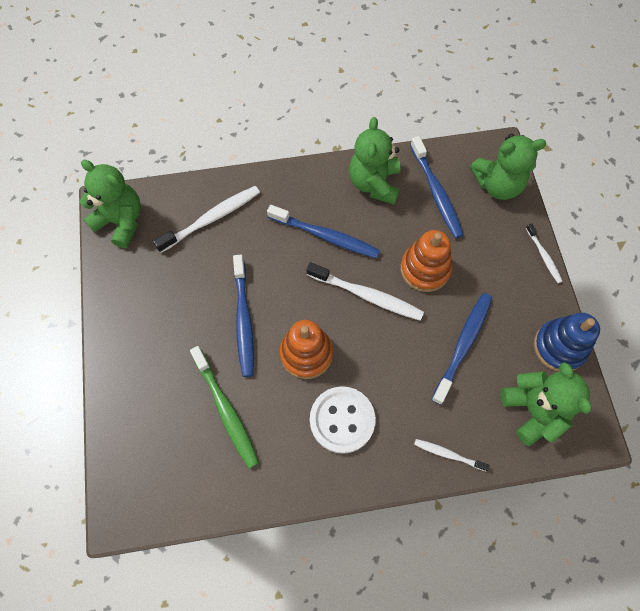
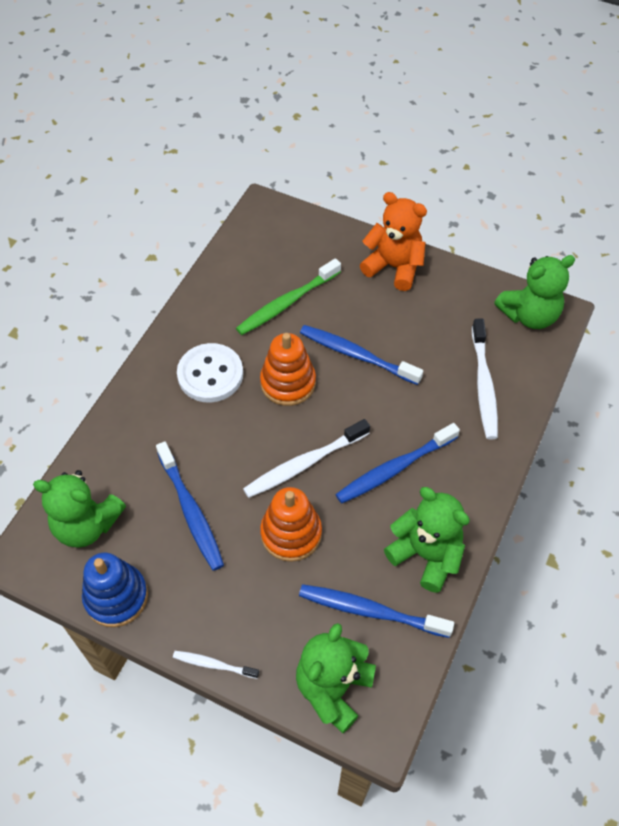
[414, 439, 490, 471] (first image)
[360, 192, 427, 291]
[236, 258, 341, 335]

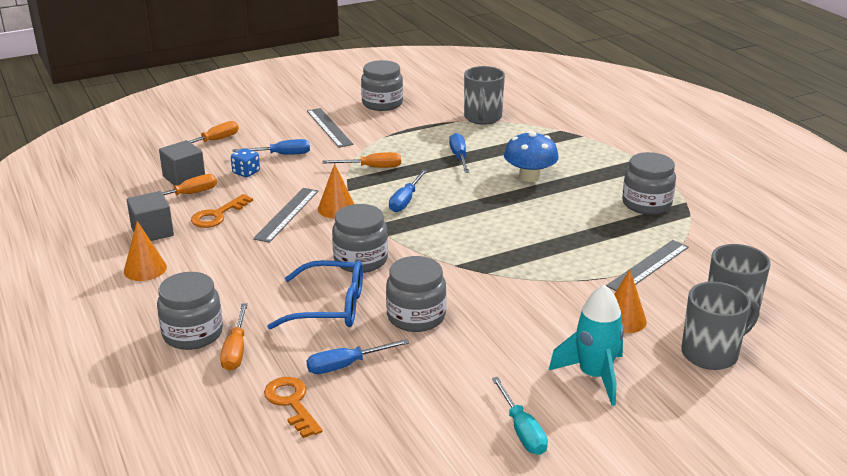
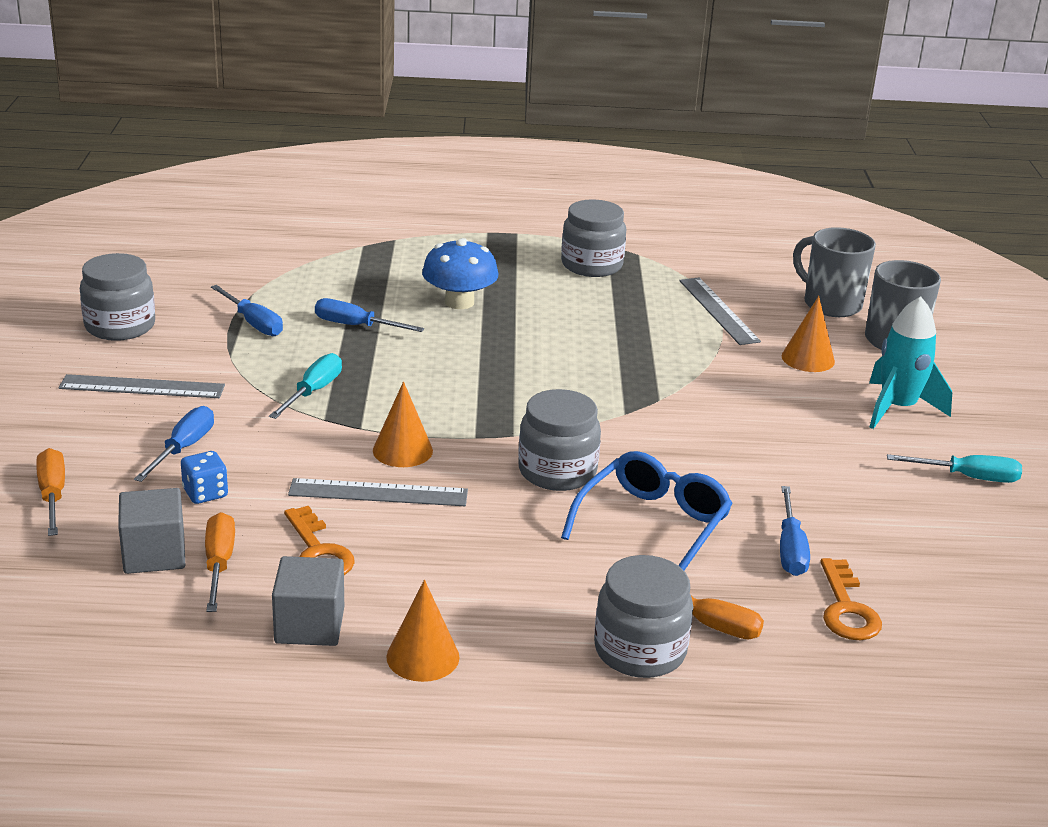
[386, 256, 446, 332] (first image)
[464, 66, 505, 125] (first image)
[211, 285, 283, 336]
[269, 353, 342, 419]
[288, 478, 468, 506]
[820, 558, 882, 640]

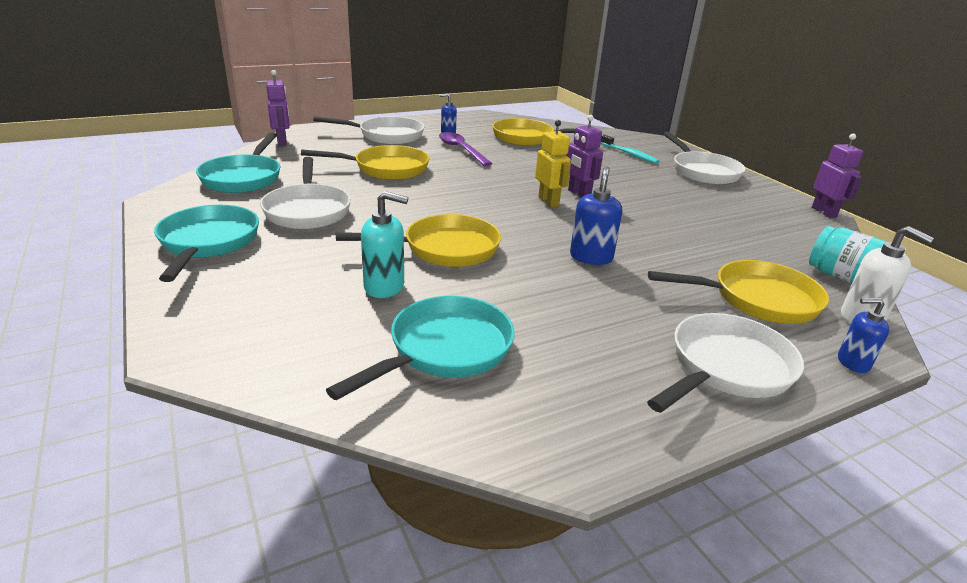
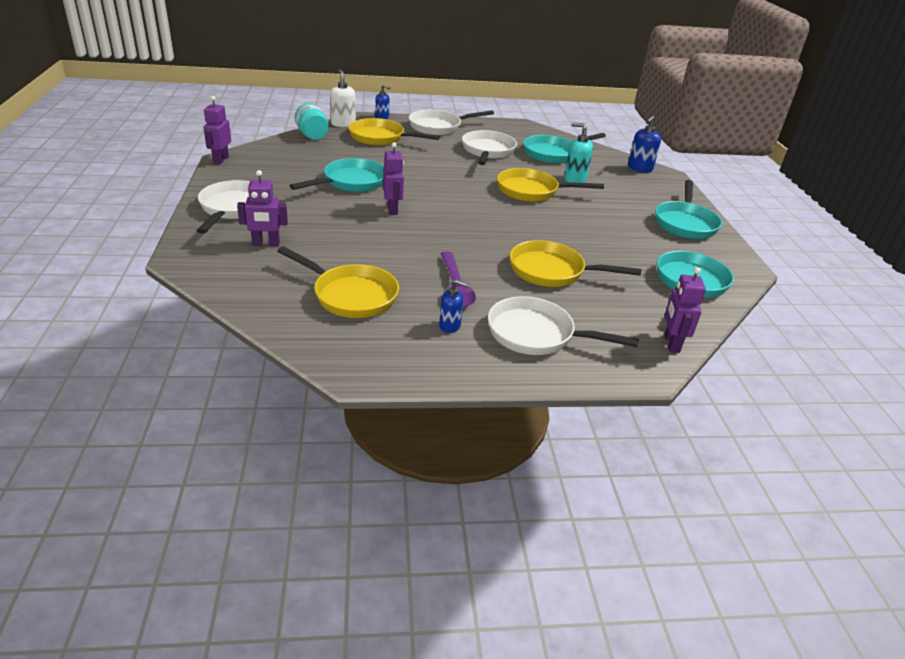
[535, 120, 571, 207] (first image)
[290, 158, 384, 192]
[462, 130, 517, 165]
[628, 116, 661, 173]
[237, 170, 288, 246]

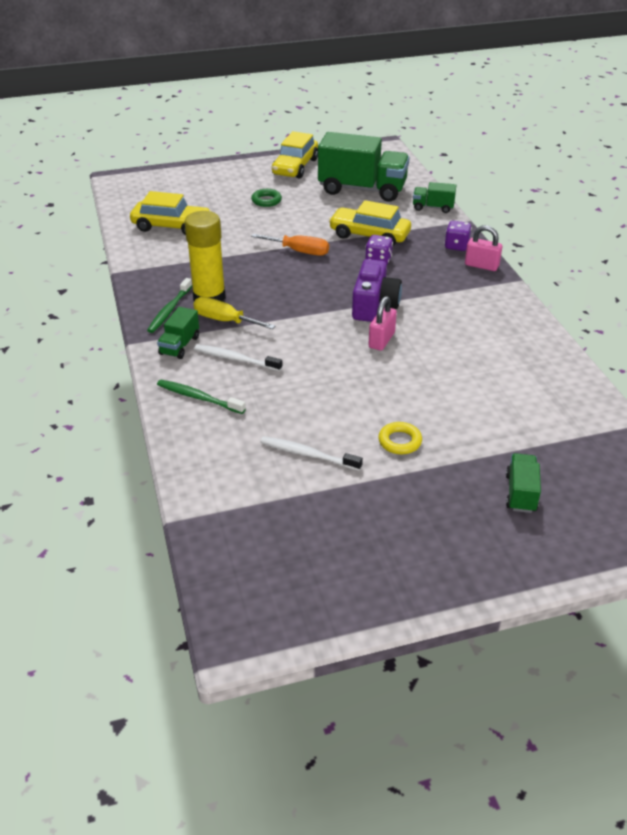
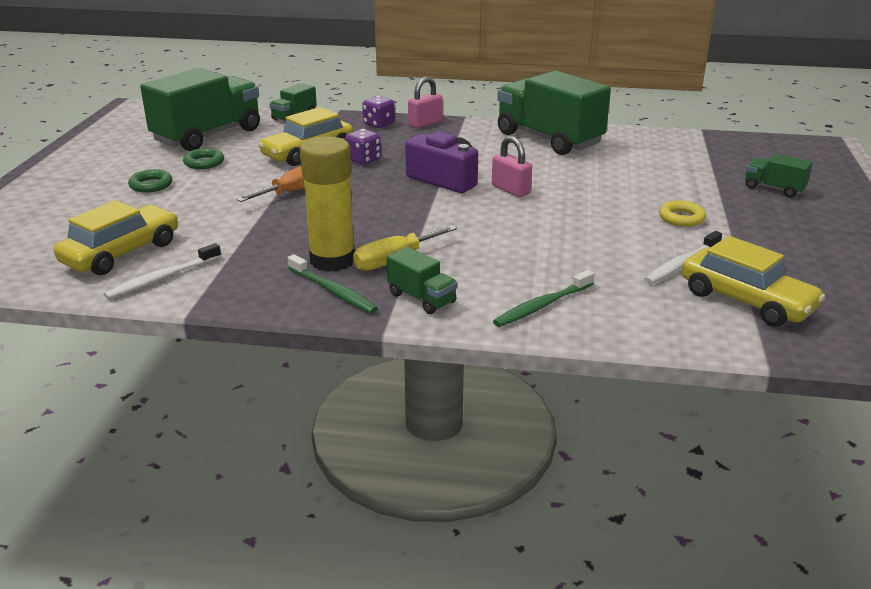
[183, 148, 224, 169]
[497, 71, 611, 155]
[104, 243, 221, 299]
[681, 236, 825, 327]

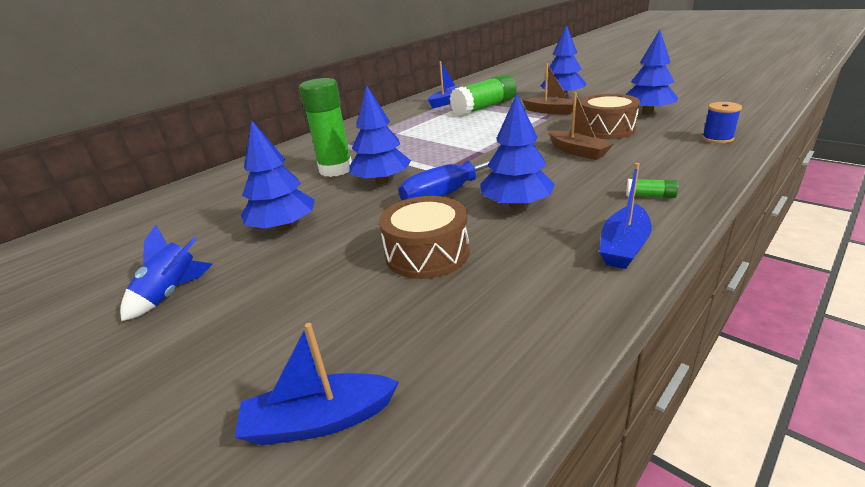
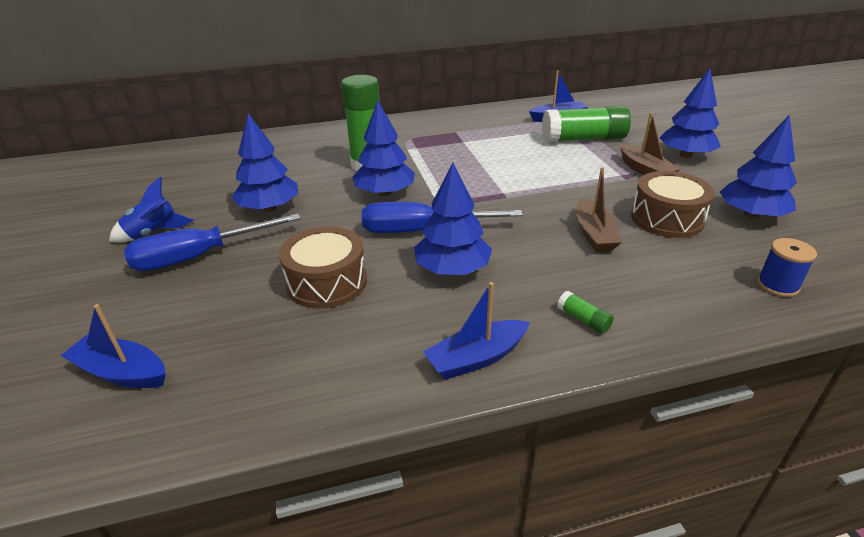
[124, 213, 301, 271]

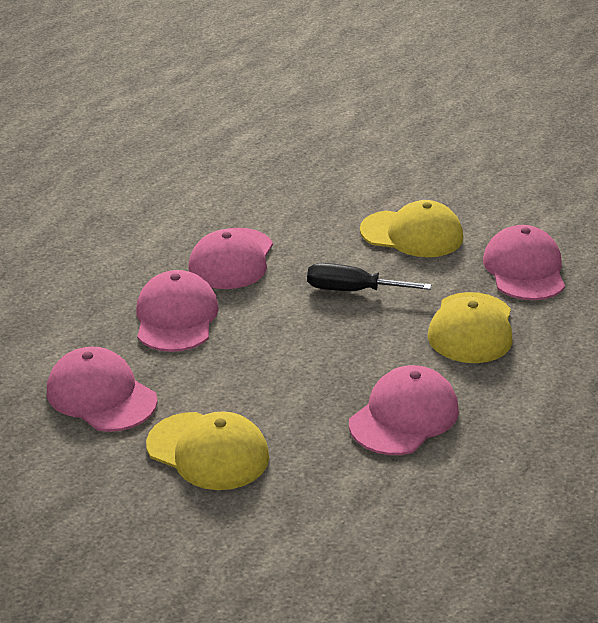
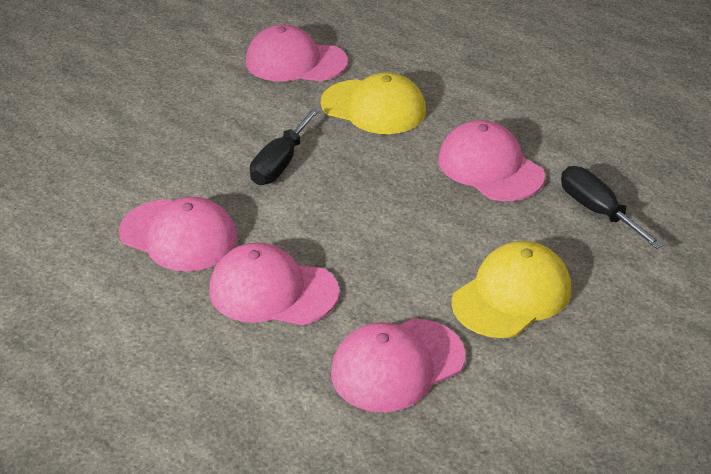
[360, 200, 463, 257] (first image)
[561, 166, 664, 249]

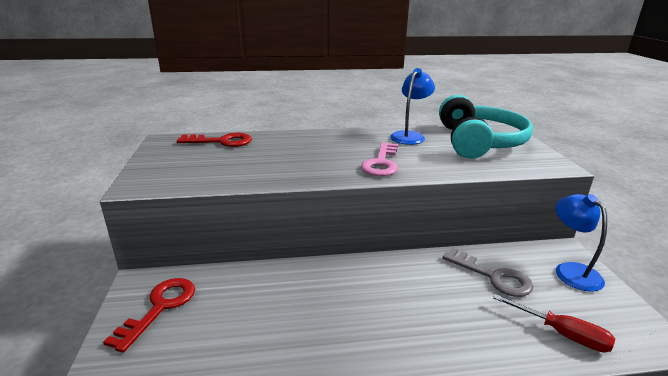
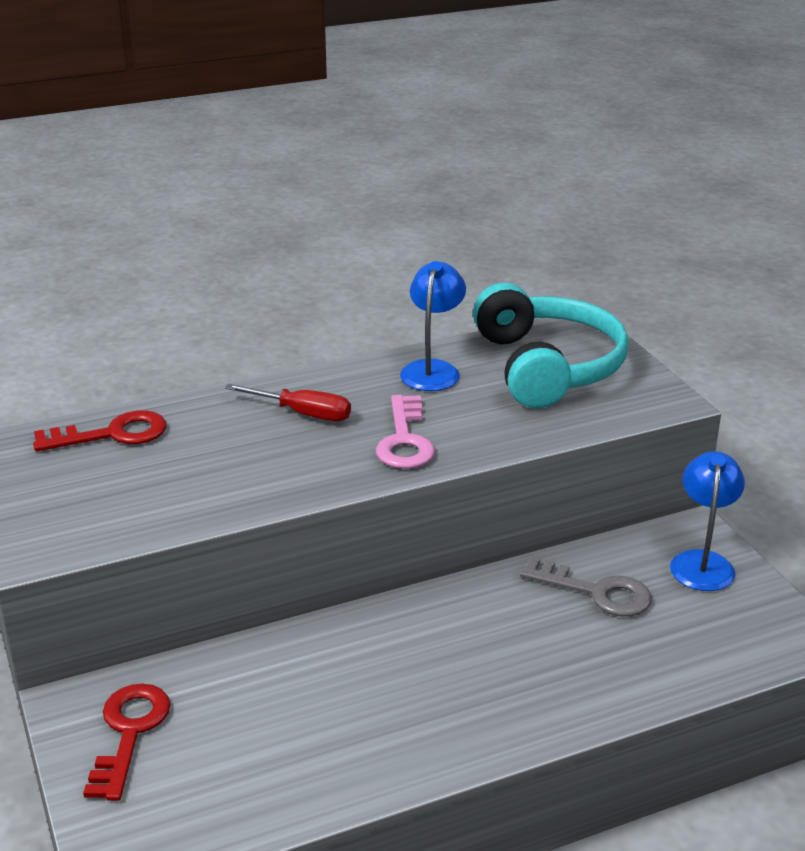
[225, 384, 351, 421]
[670, 451, 745, 591]

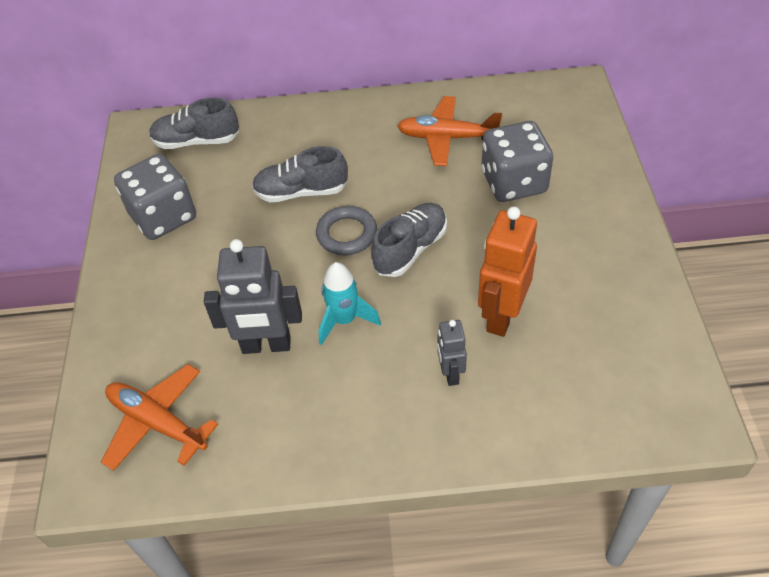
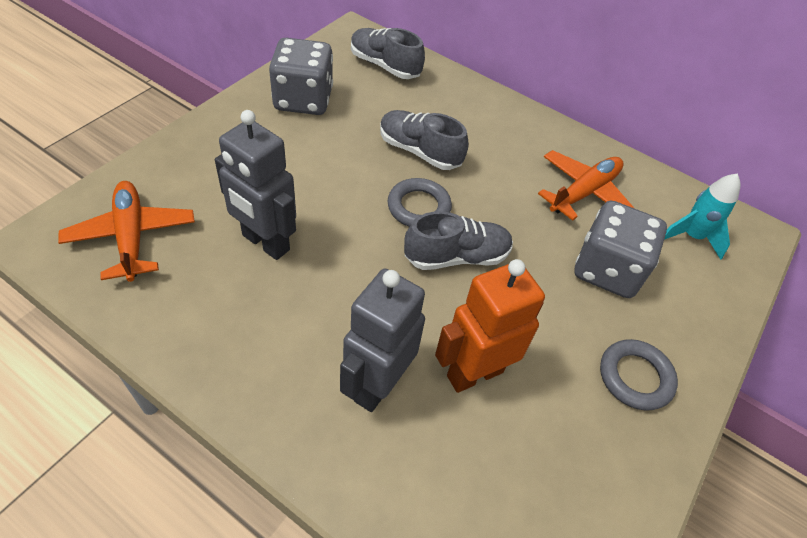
[600, 339, 678, 411]
[664, 174, 741, 260]
[538, 150, 635, 221]
[340, 268, 425, 412]

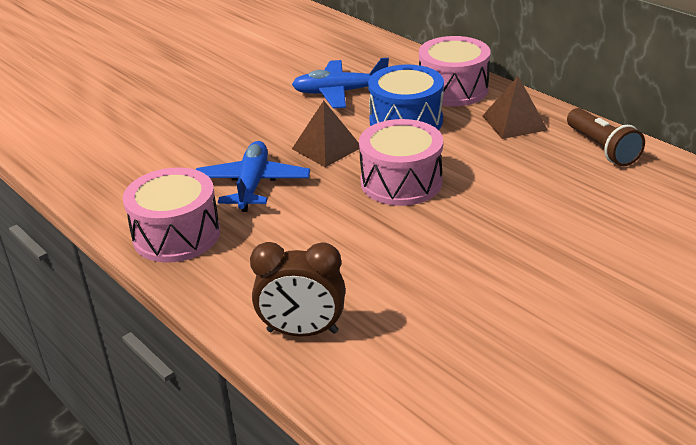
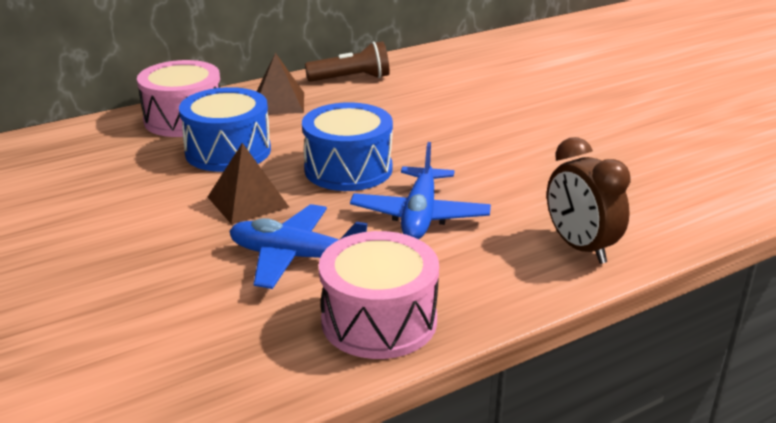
[350, 142, 491, 239]
[302, 102, 393, 191]
[547, 137, 630, 264]

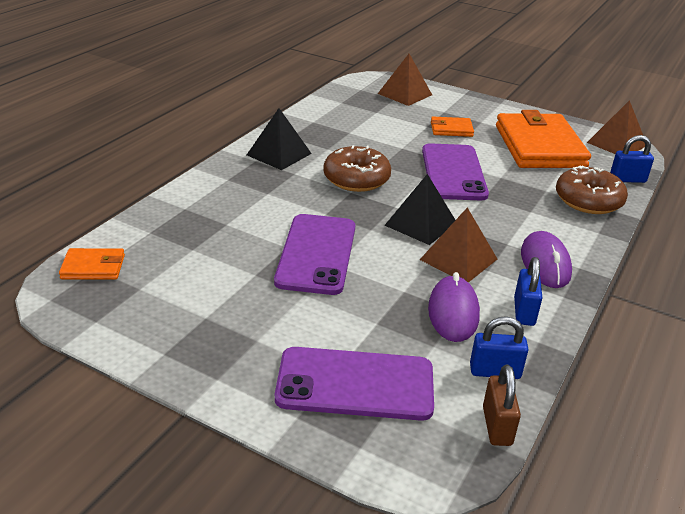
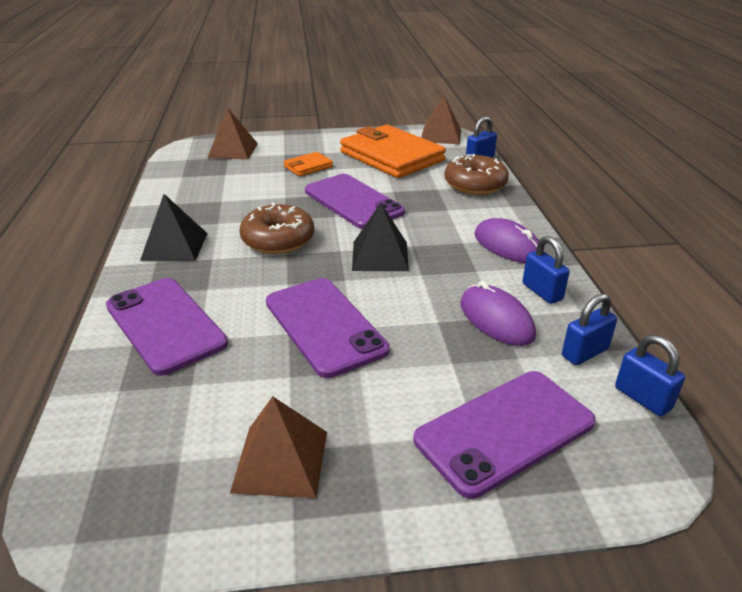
[59, 248, 125, 279] (first image)
[106, 278, 228, 376]
[230, 396, 327, 498]
[615, 335, 685, 416]

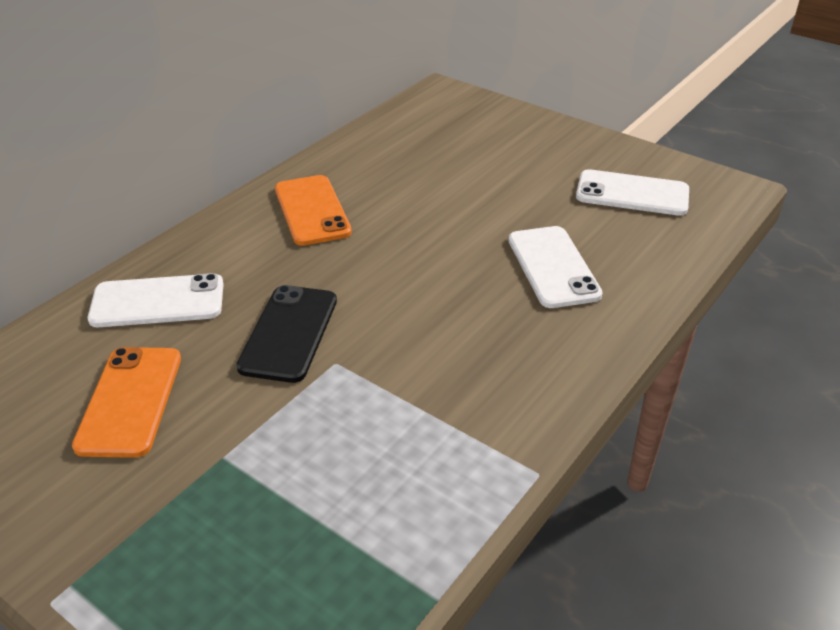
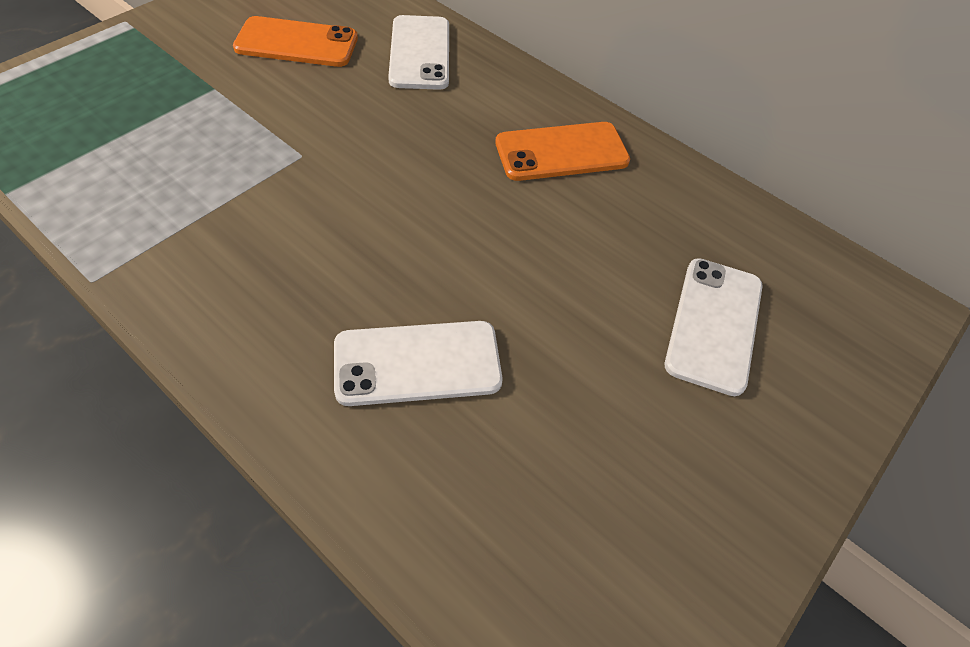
[236, 285, 337, 383] (first image)
[665, 258, 763, 396]

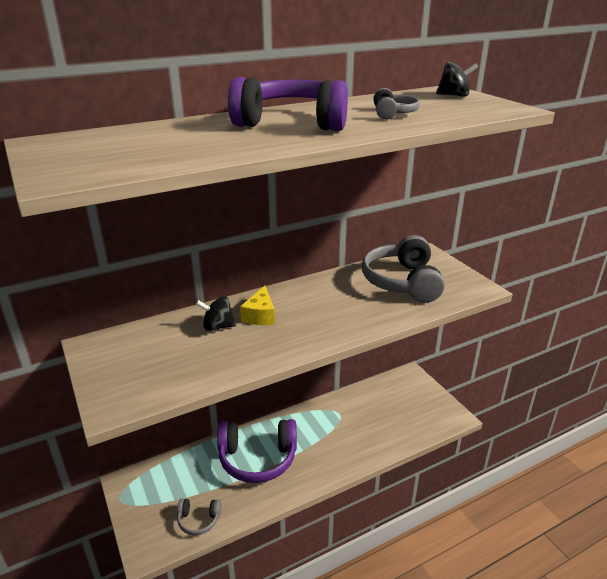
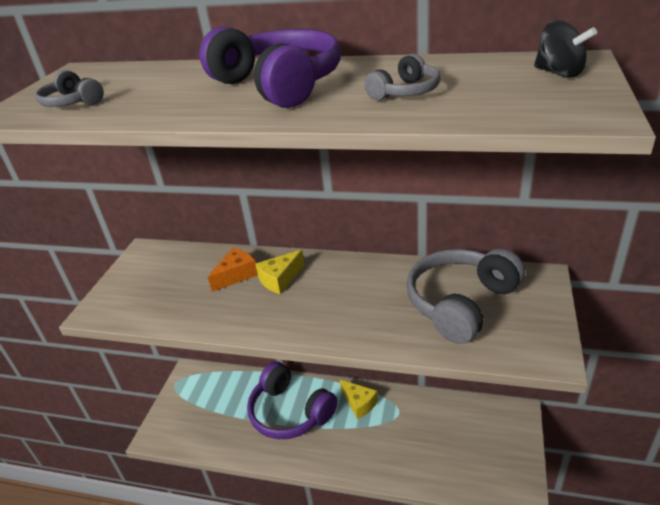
[340, 380, 378, 419]
[35, 70, 104, 107]
[208, 248, 258, 292]

